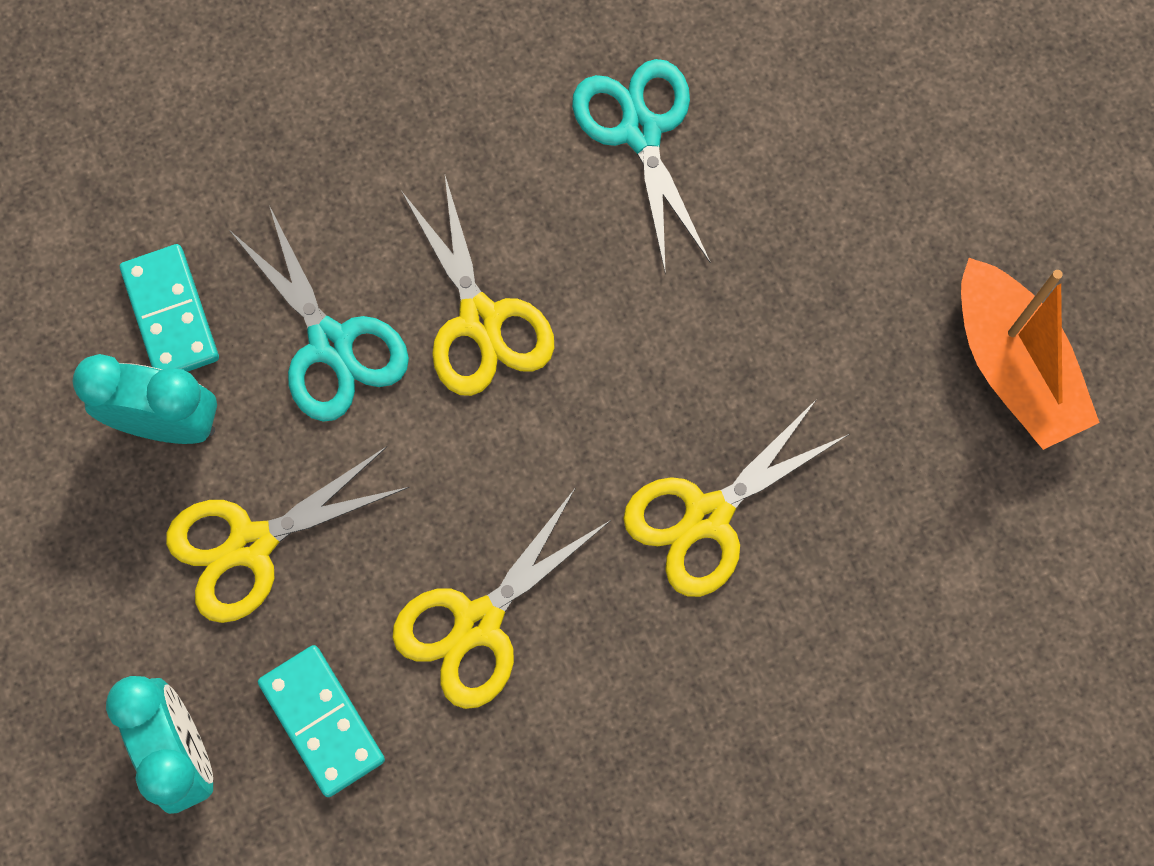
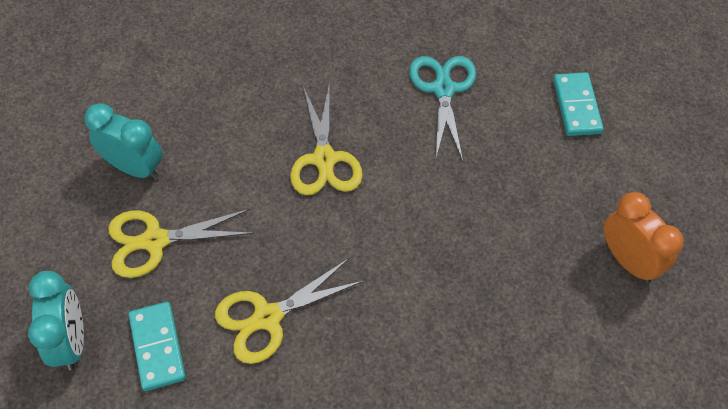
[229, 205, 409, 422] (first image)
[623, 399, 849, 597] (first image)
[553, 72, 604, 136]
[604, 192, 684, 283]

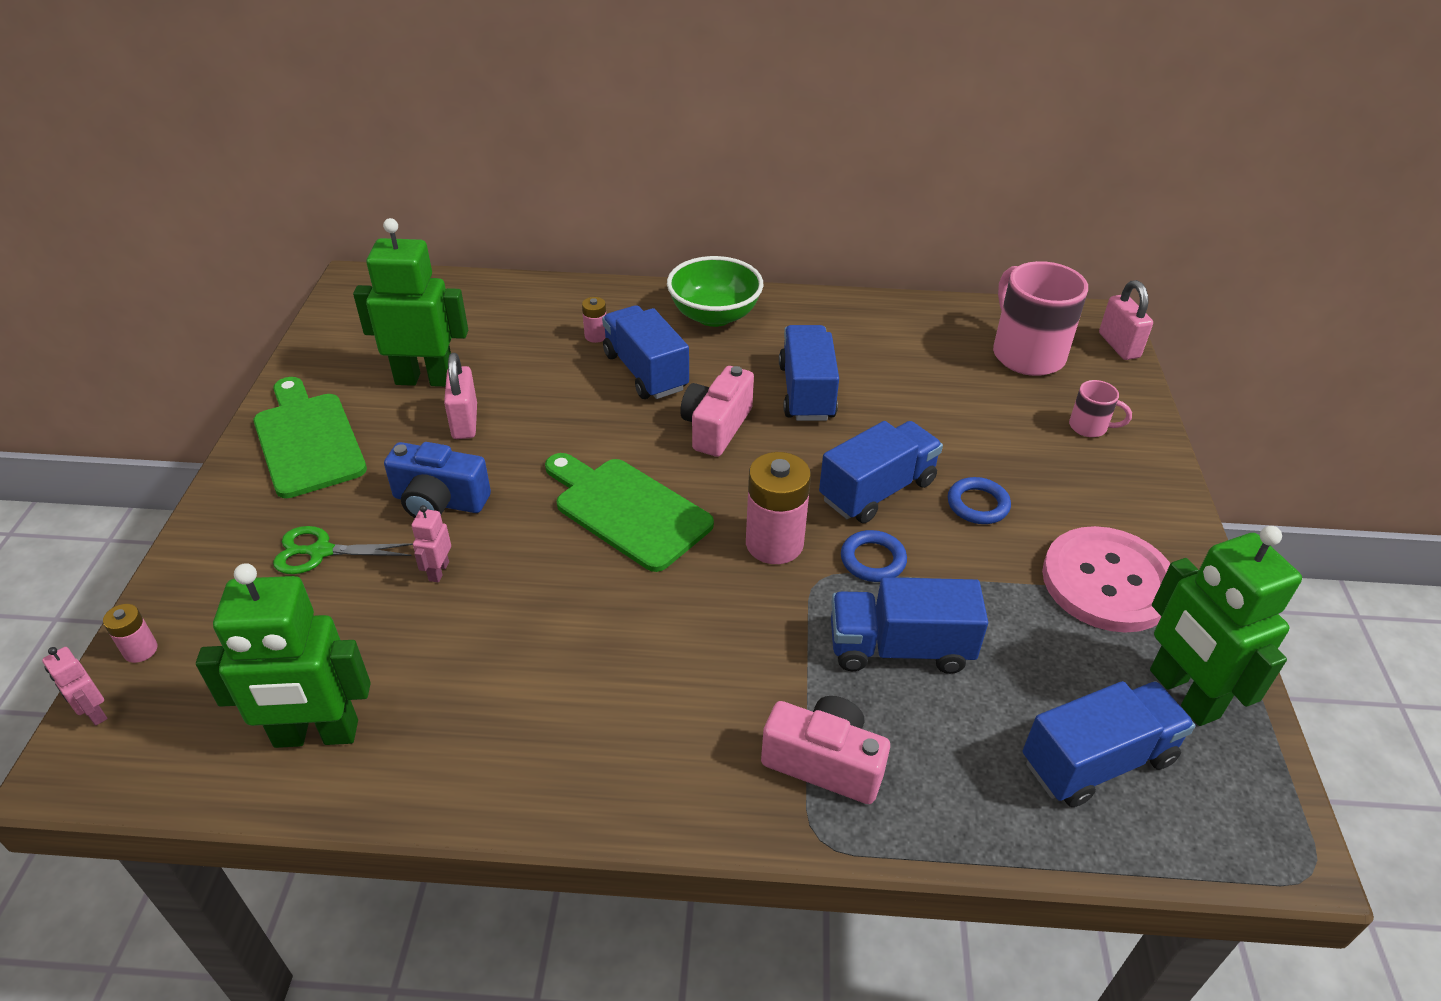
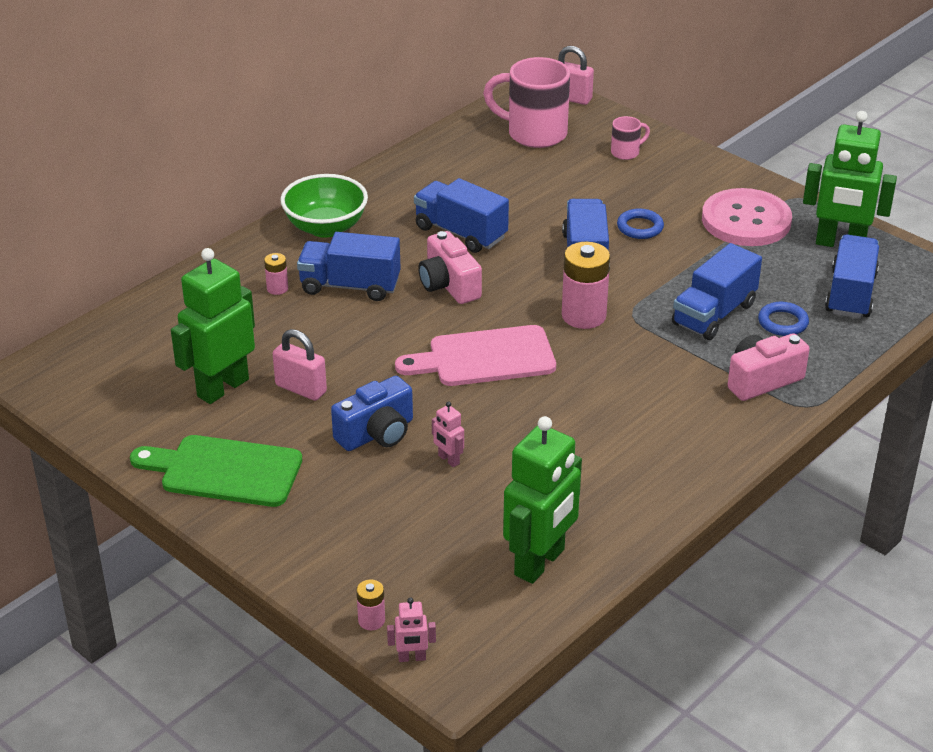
[273, 526, 413, 574] (first image)
[758, 302, 809, 336]
[395, 325, 556, 386]

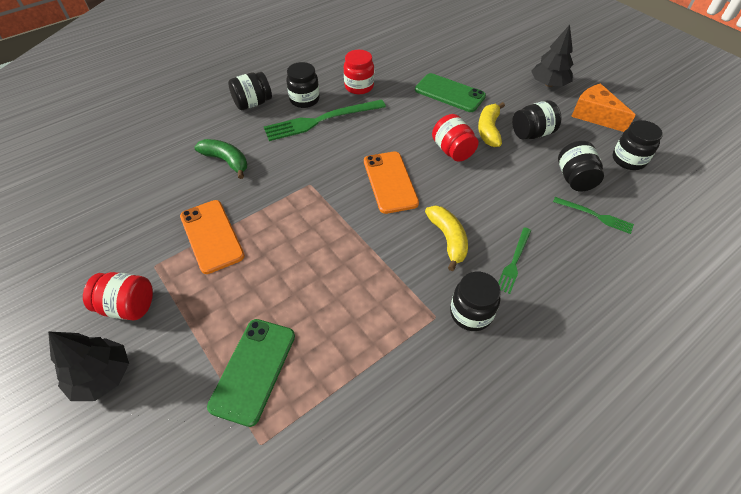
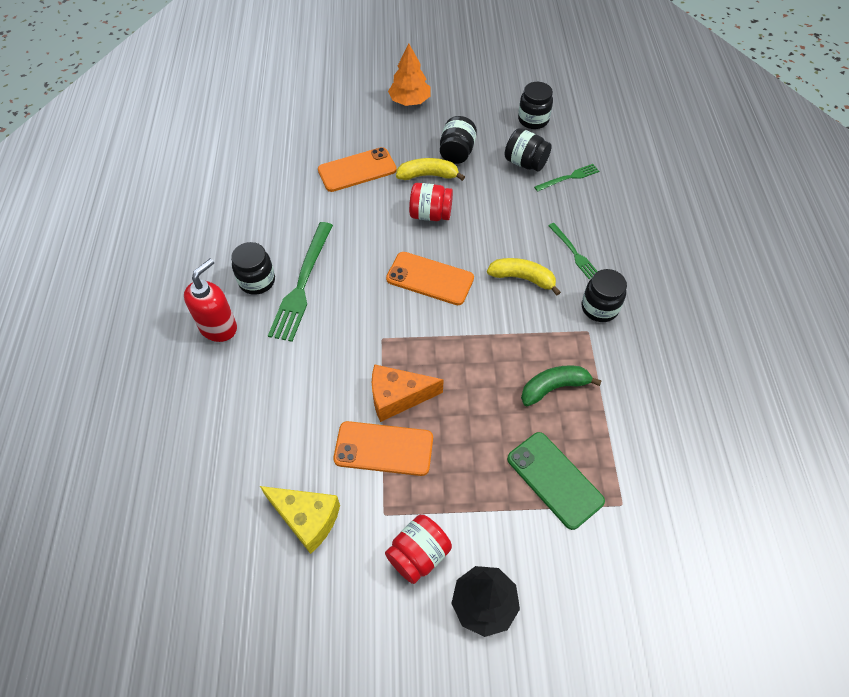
[344, 50, 374, 94] (first image)
[260, 486, 340, 554]
[521, 365, 602, 407]
[372, 364, 444, 422]
[184, 258, 237, 342]
[318, 147, 397, 192]
[388, 43, 430, 106]
[396, 158, 465, 181]

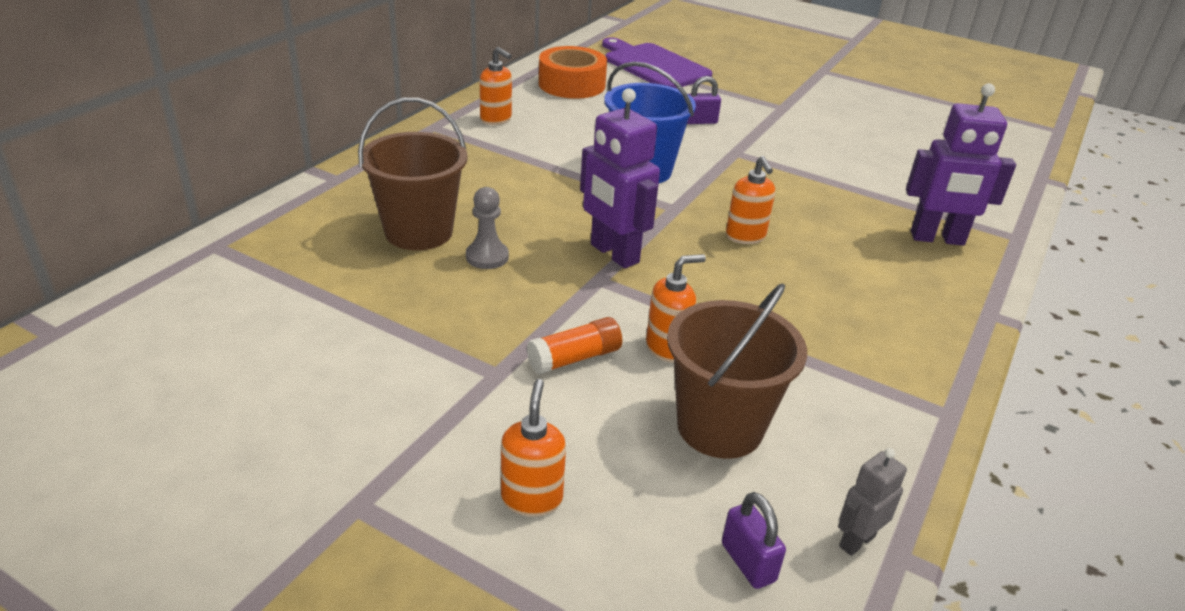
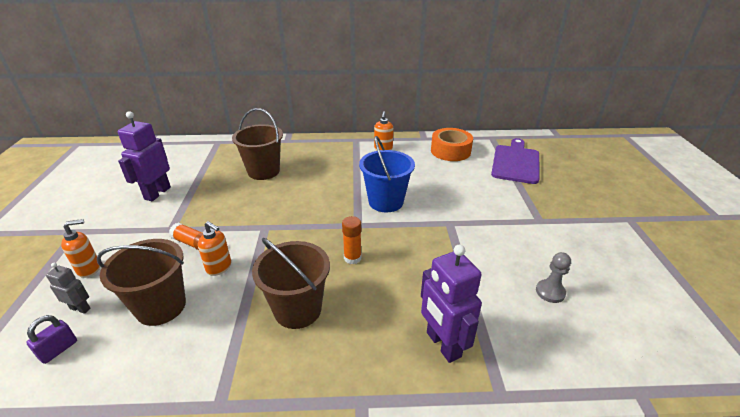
[687, 76, 721, 124] (first image)
[252, 238, 330, 329]
[536, 252, 571, 303]
[118, 111, 171, 201]
[46, 263, 91, 314]
[342, 216, 362, 264]

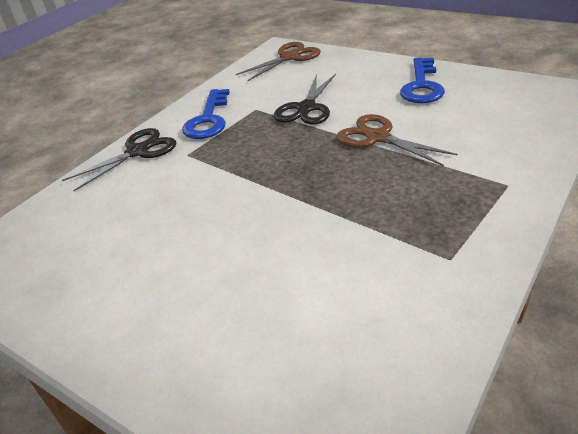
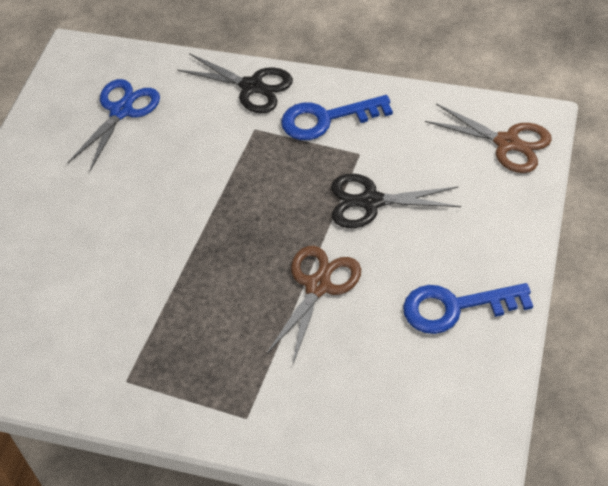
[68, 79, 160, 171]

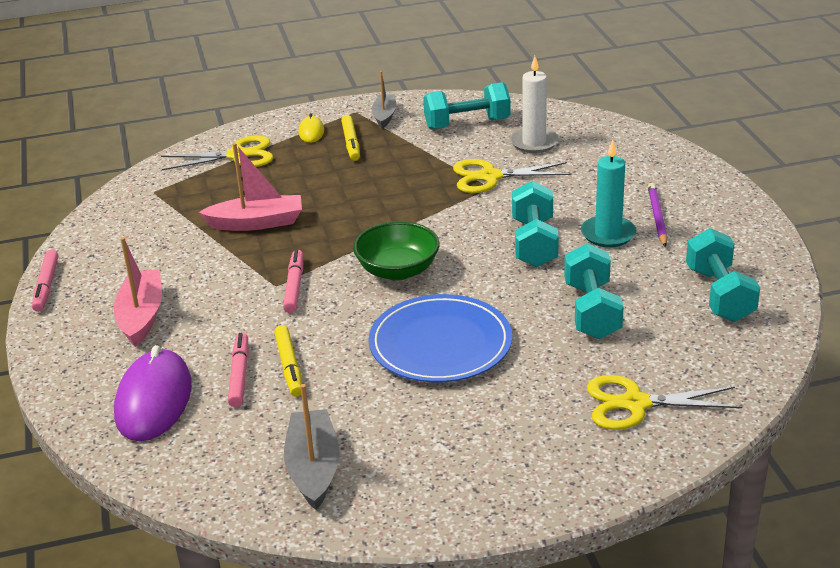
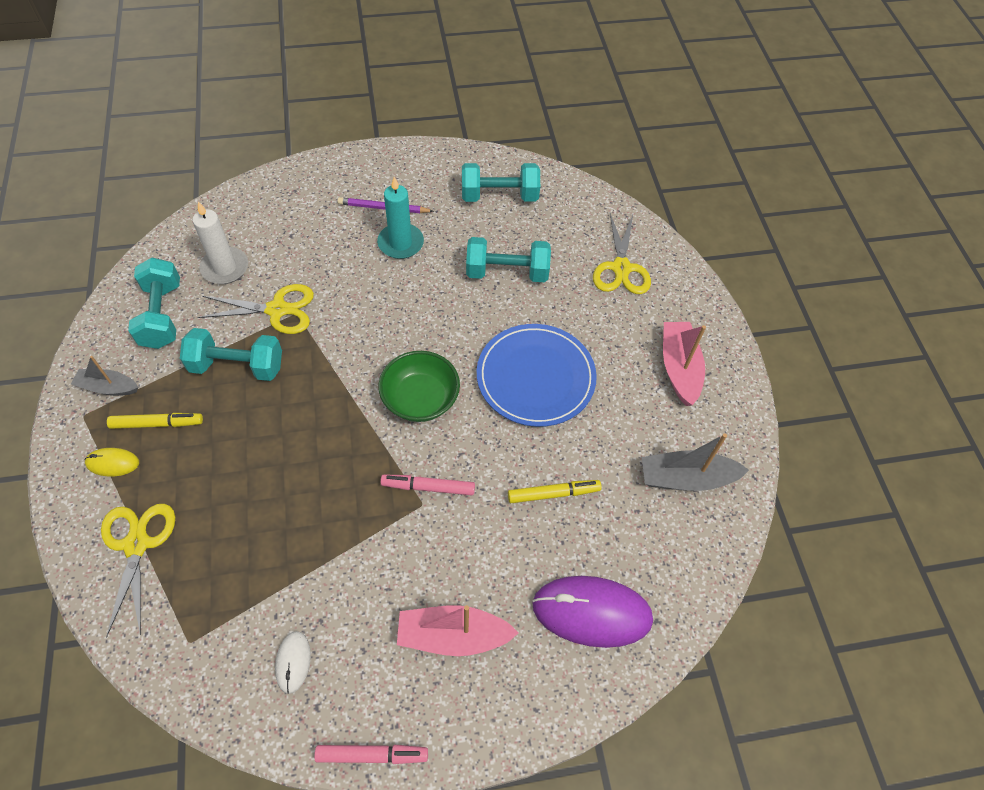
[228, 333, 249, 407] (first image)
[275, 631, 311, 694]
[663, 322, 706, 406]
[180, 328, 282, 381]
[197, 284, 314, 334]

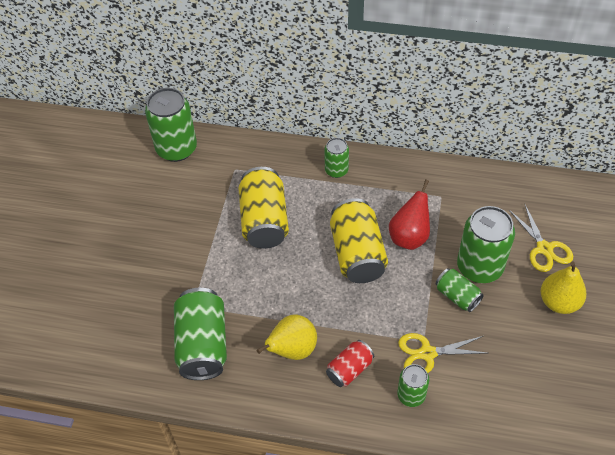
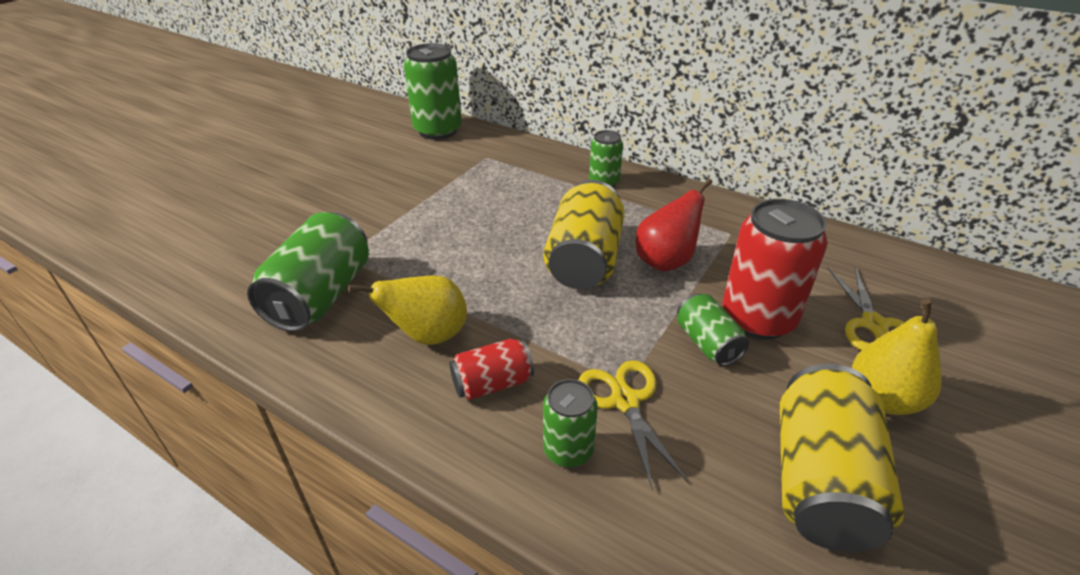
[780, 364, 904, 552]
[722, 199, 828, 340]
[579, 360, 688, 491]

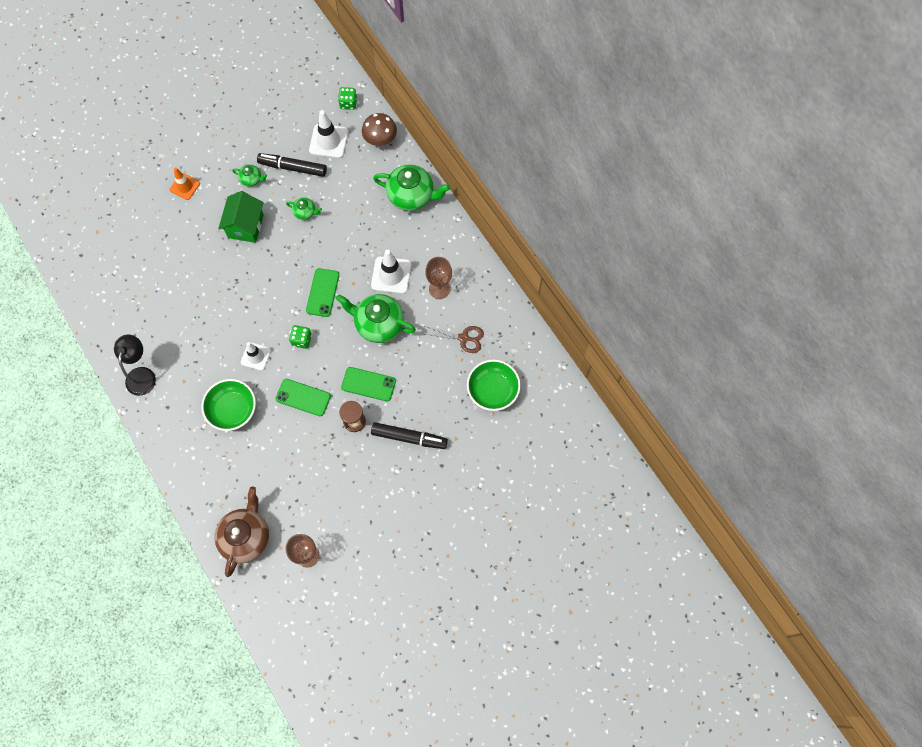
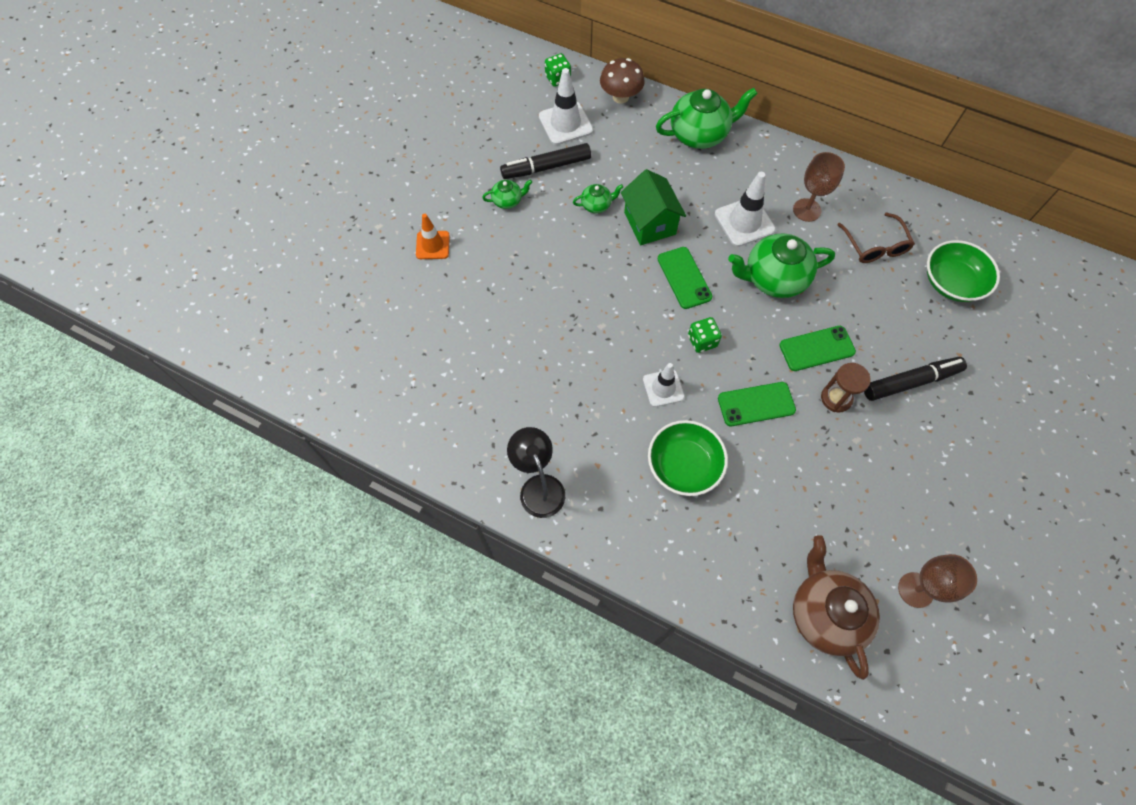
[621, 169, 686, 245]
[837, 212, 915, 263]

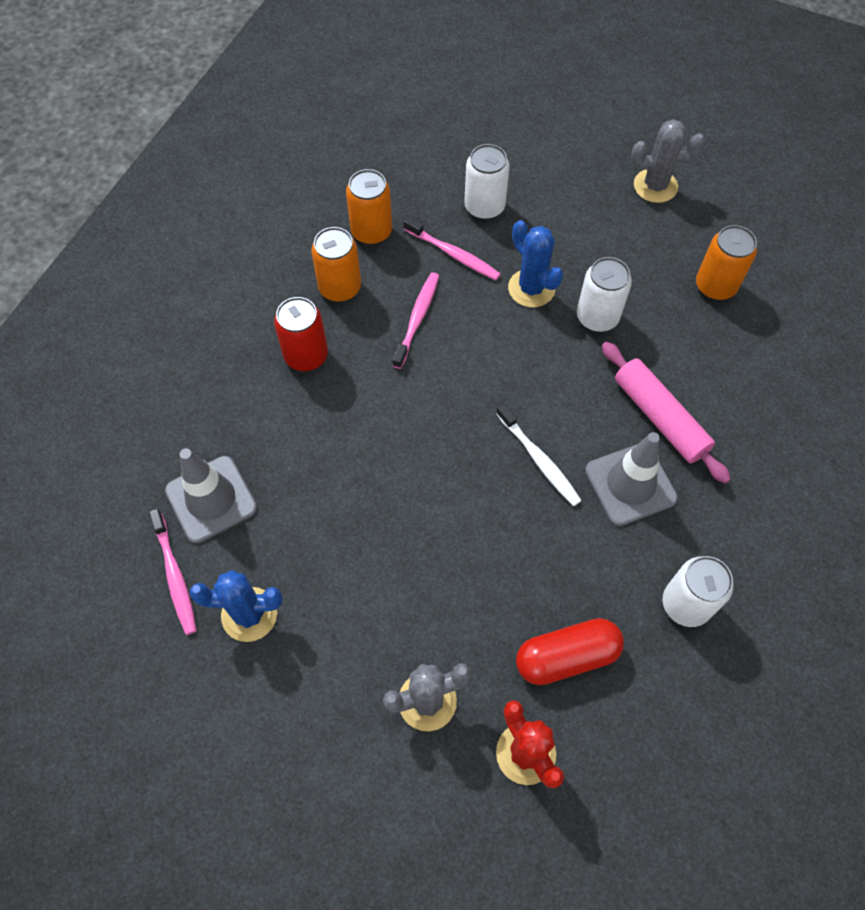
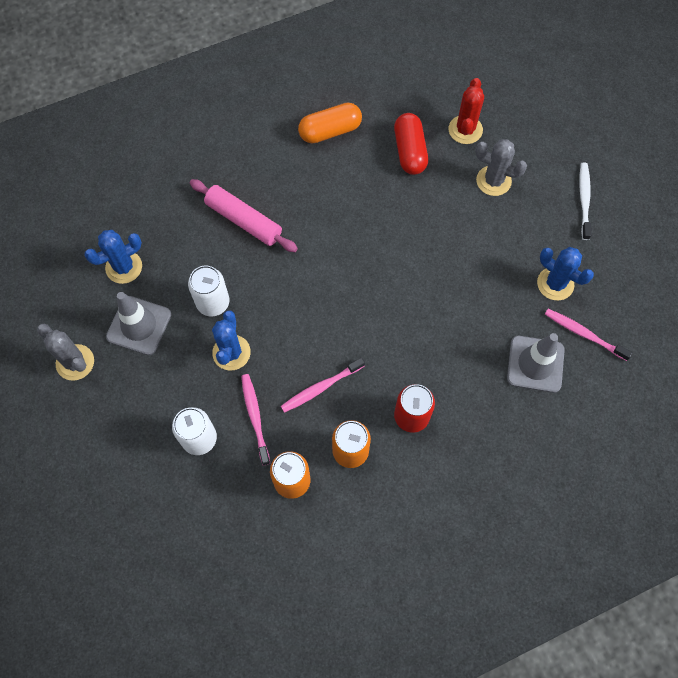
[579, 163, 591, 240]
[106, 292, 171, 355]
[298, 103, 362, 143]
[84, 230, 142, 284]
[545, 309, 633, 361]
[394, 113, 428, 175]
[190, 179, 298, 252]

